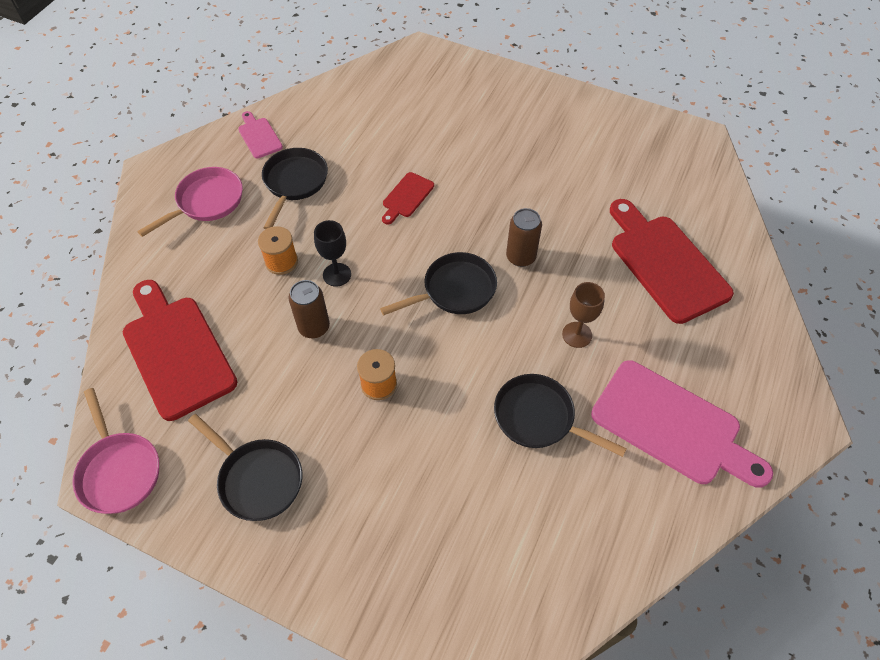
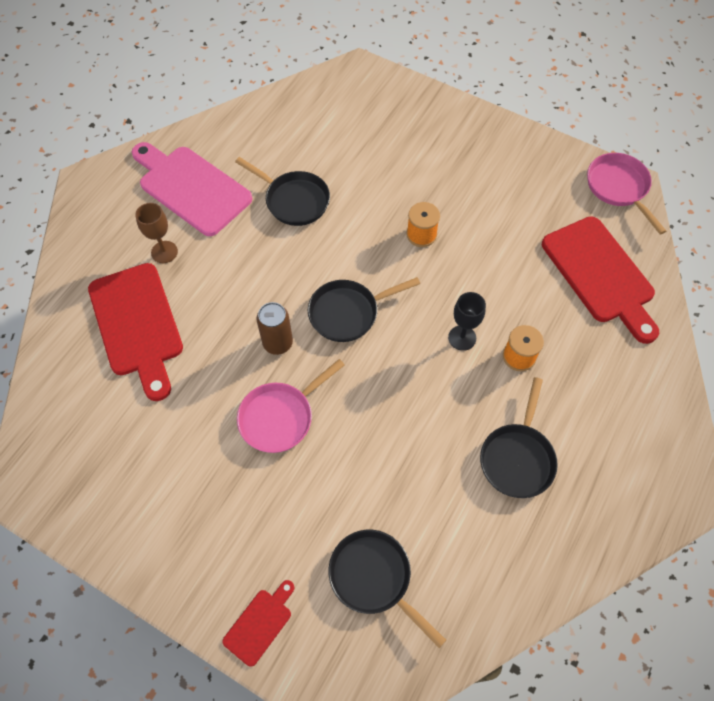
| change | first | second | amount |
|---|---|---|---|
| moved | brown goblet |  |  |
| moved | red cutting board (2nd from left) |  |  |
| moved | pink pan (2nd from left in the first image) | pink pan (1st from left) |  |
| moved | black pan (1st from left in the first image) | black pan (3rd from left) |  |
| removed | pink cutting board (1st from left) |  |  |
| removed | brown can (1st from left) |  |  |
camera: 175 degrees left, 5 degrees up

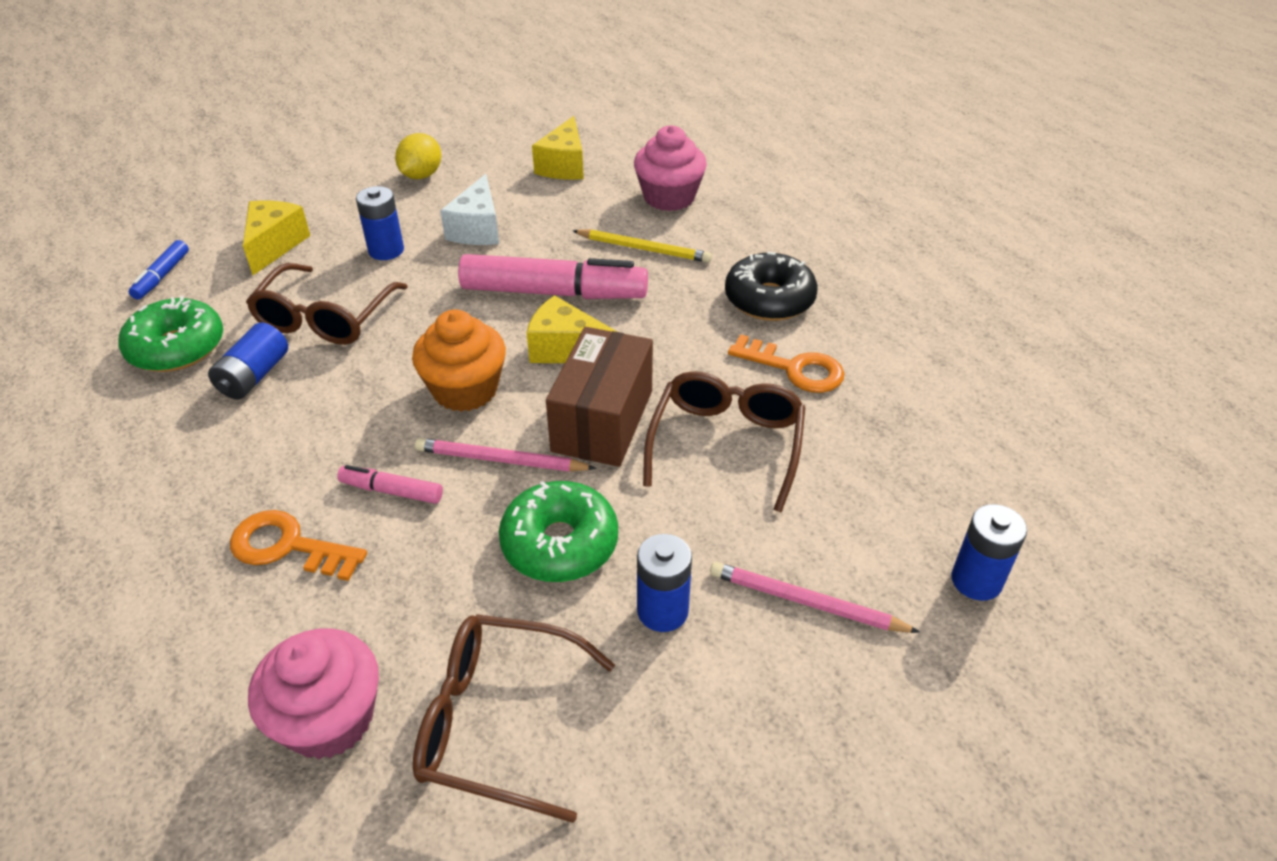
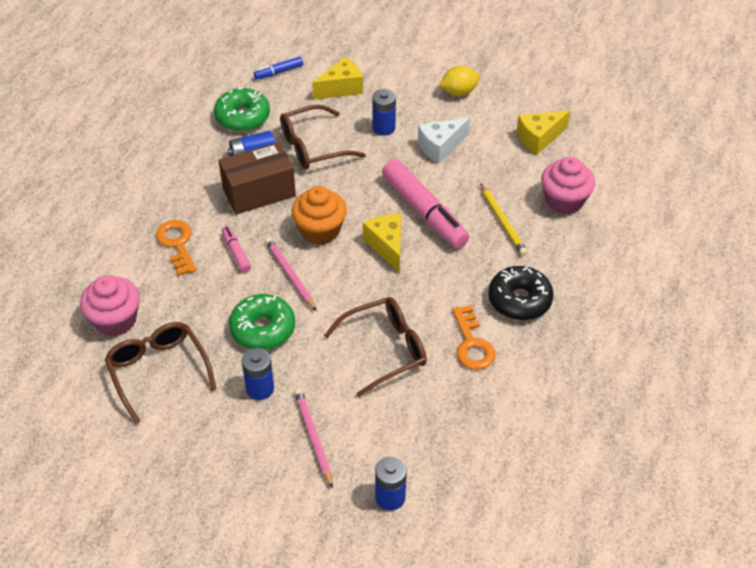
| change | first | second | amount |
|---|---|---|---|
| moved | brown box |  |  |
camera: 50 degrees right, 5 degrees up

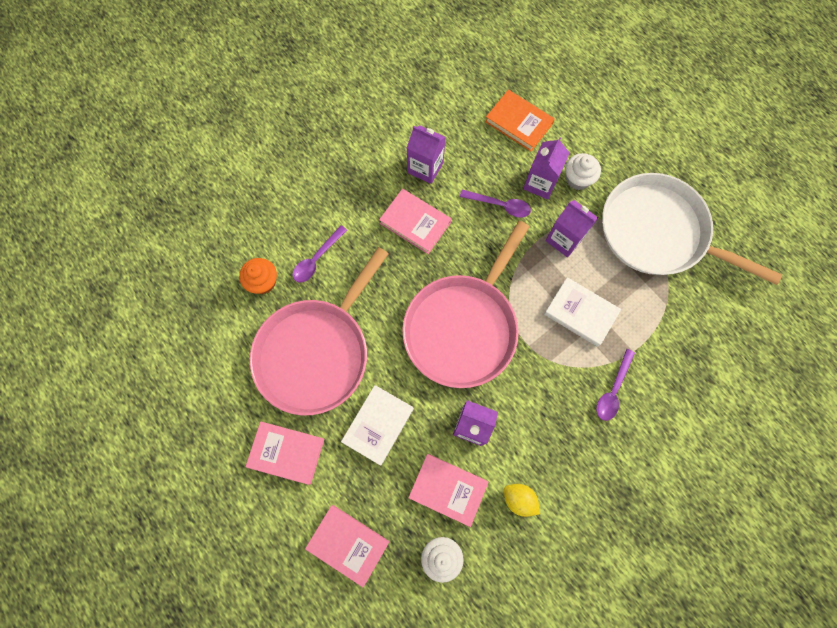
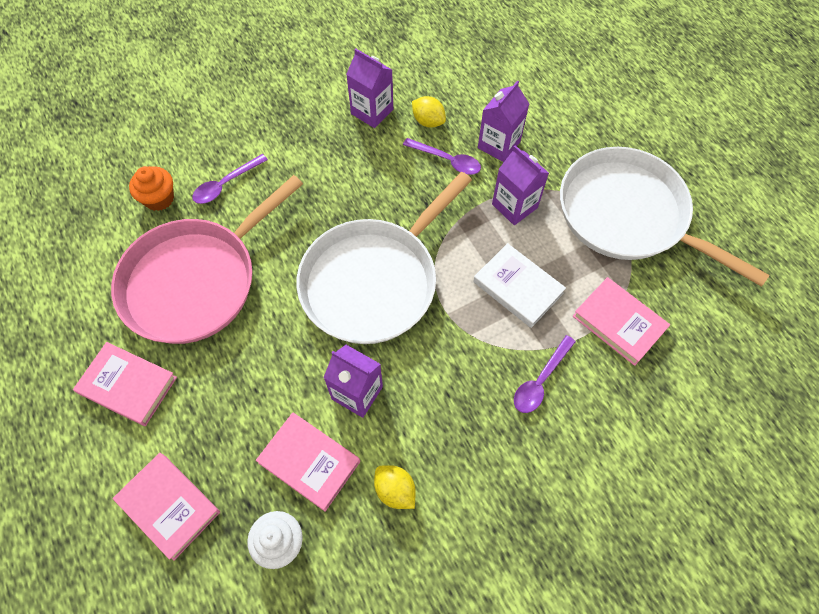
| change | first | second | amount |
|---|---|---|---|
| recoloured | pink pan (2nd from left) | white pan (1st from left) |  |
| added |  | yellow lemon (2nd from left) |  |
| moved | pink book (3rd from left in the first image) | pink book (4th from left) |  |
| removed | white book (1st from left) |  |  |
| removed | orange book |  |  |
| removed | white cupcake (2nd from left) |  |  |
camera: 10 degrees right, 10 degrees down

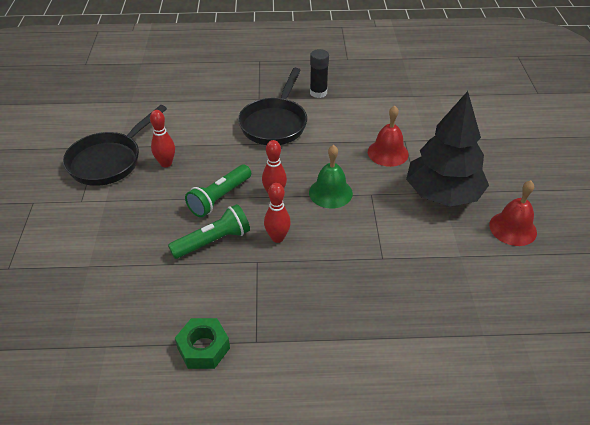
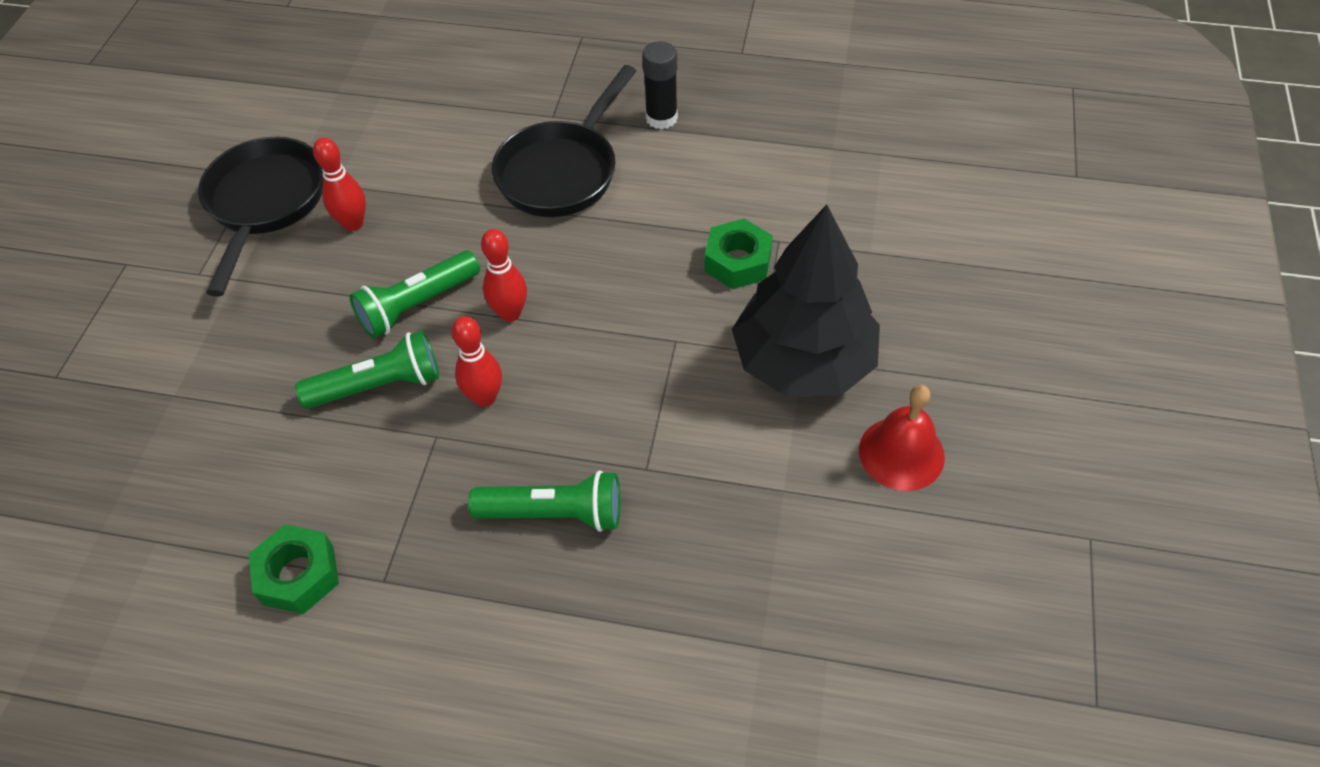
| change | first | second | amount |
|---|---|---|---|
| turned | black pan (1st from left) |  | 135 degrees clockwise |
| added |  | green flashlight (3rd from left) |  |
| replaced | red bell (1st from left) | green nut (2nd from left) |  |
| removed | green bell |  |  |
camera: 15 degrees right, 10 degrees up

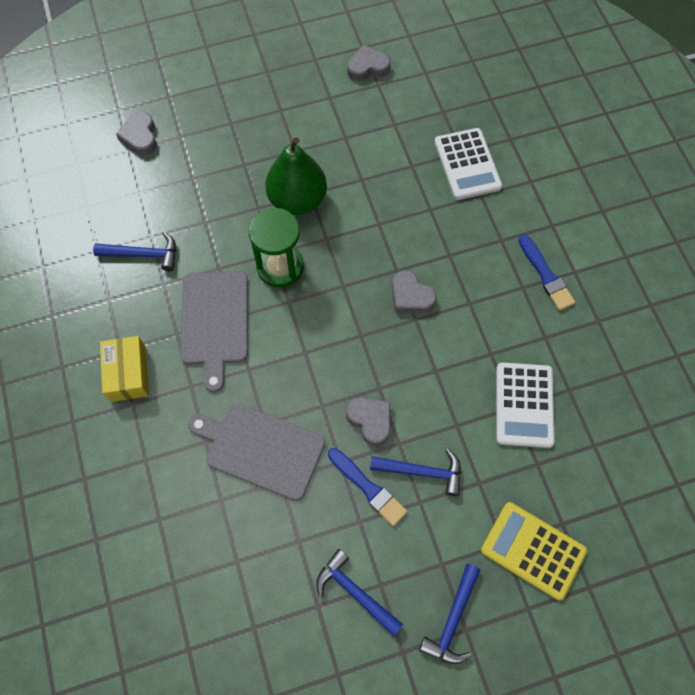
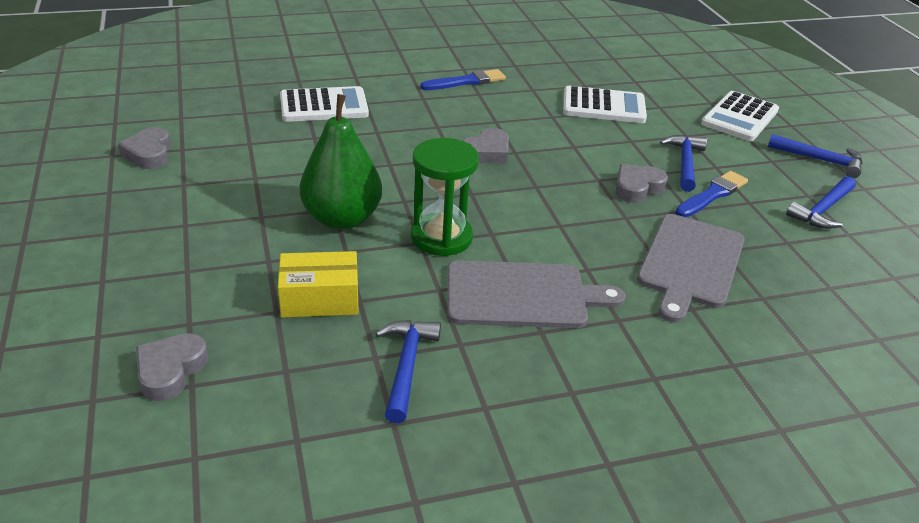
| change | first | second | amount |
|---|---|---|---|
| turned | grey heart (1st from left in the first image) | grey heart (2nd from left) | 120 degrees clockwise |
| moved | yellow box |  |  |
| recoloured | yellow calculator | white calculator (3rd from left) |  |
camera: 90 degrees left, 30 degrees down

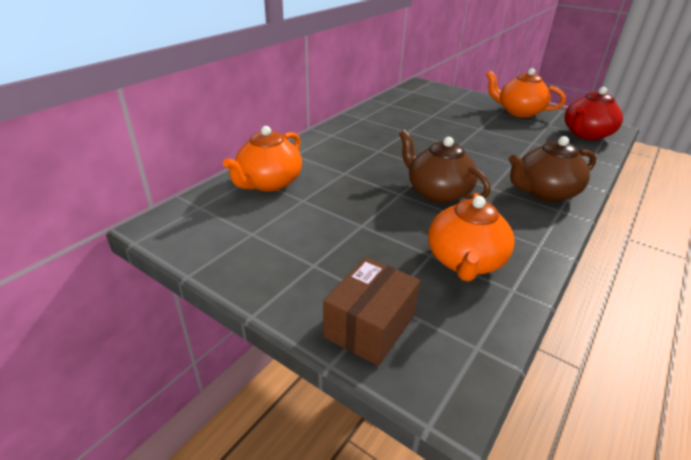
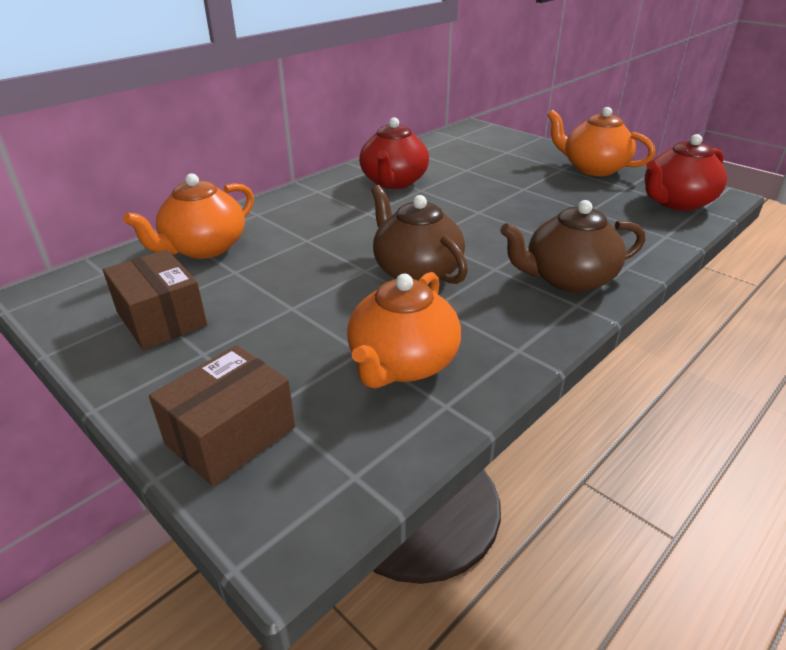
| change | first | second | amount |
|---|---|---|---|
| added |  | brown box (1st from left) |  |
| added |  | red teapot (1st from left) |  |
camera: 10 degrees right, 0 degrees up

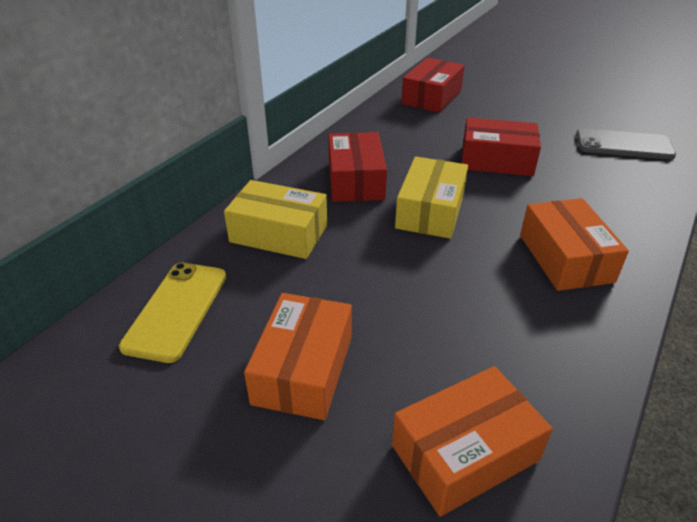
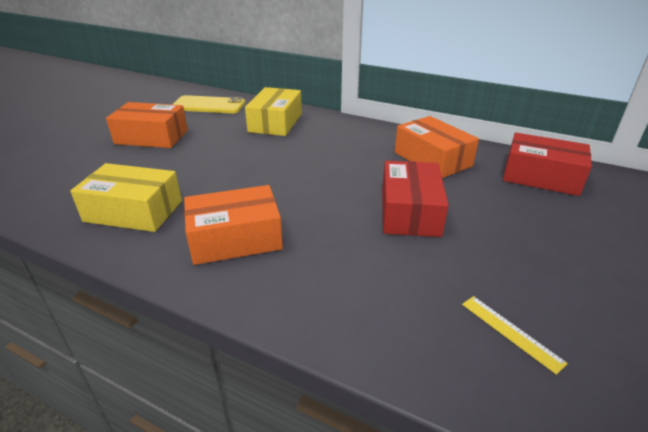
| change | first | second | amount |
|---|---|---|---|
| moved | yellow box (2nd from left in the first image) | yellow box (1st from left) |  |
| moved | orange box (2nd from left in the first image) | orange box (3rd from left) |  |
| replaced | grey phone | yellow ruler |  |
| removed | red box (1st from left) |  |  |
camera: 85 degrees right, 5 degrees down

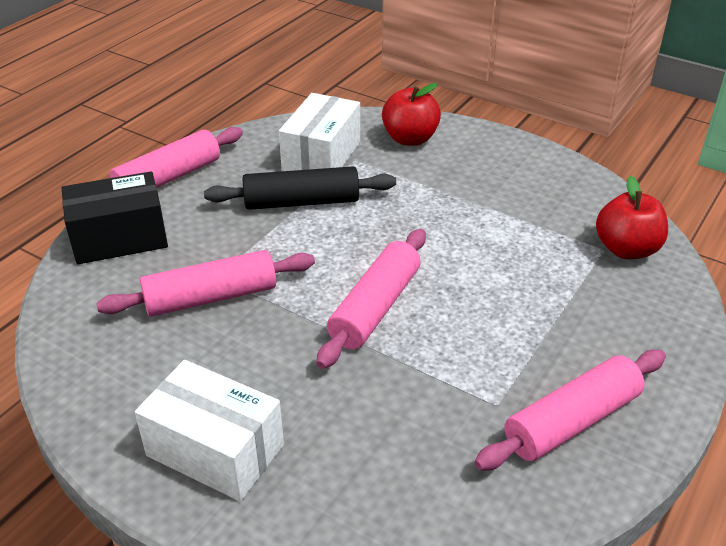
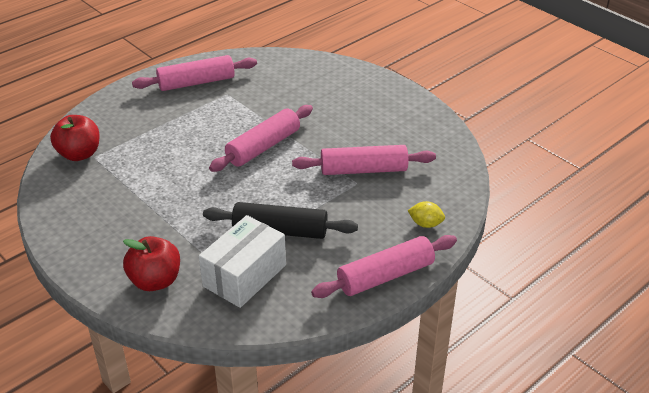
| change | first | second | amount |
|---|---|---|---|
| replaced | black box | yellow lemon |  |
| removed | white box (1st from left) |  |  |
camera: 165 degrees left, 0 degrees up

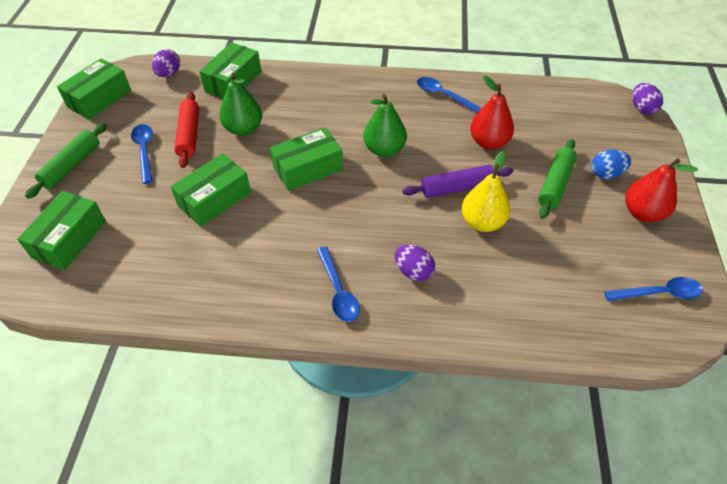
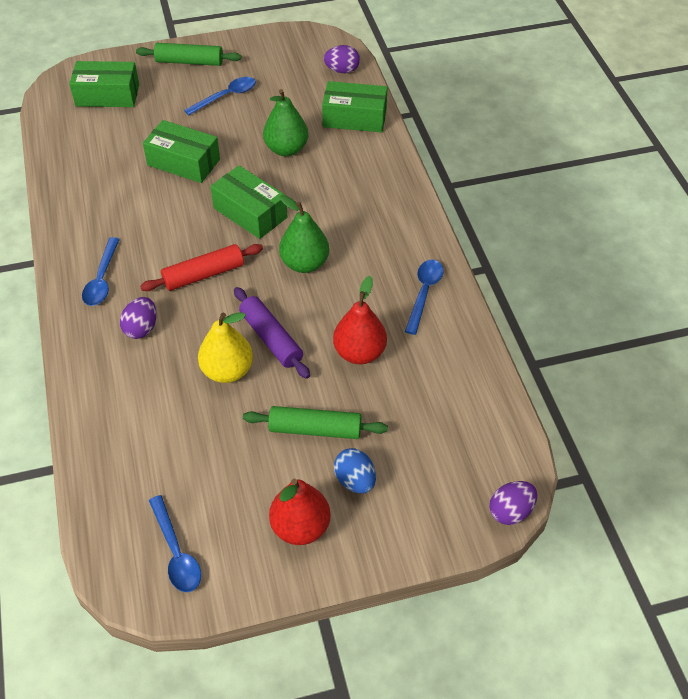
| change | first | second | amount |
|---|---|---|---|
| turned | blue spoon (2nd from left in the first image) | blue spoon (1st from left) | 45 degrees counterclockwise |
| moved | red rolling pin |  |  |
| removed | green box (2nd from left) |  |  |
camera: 70 degrees right, 0 degrees up

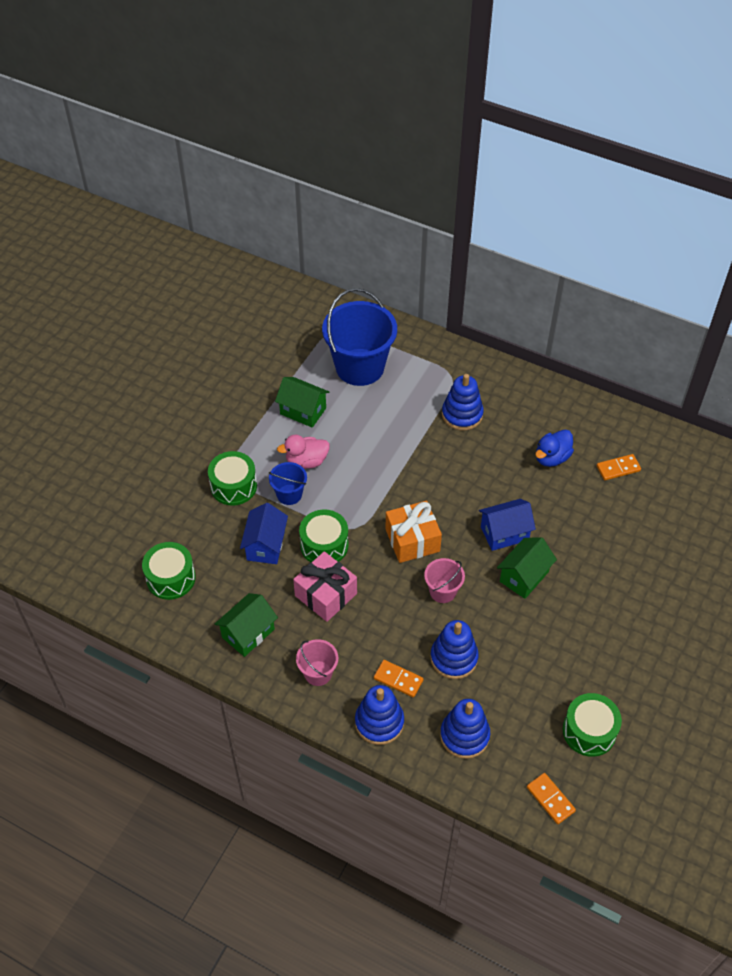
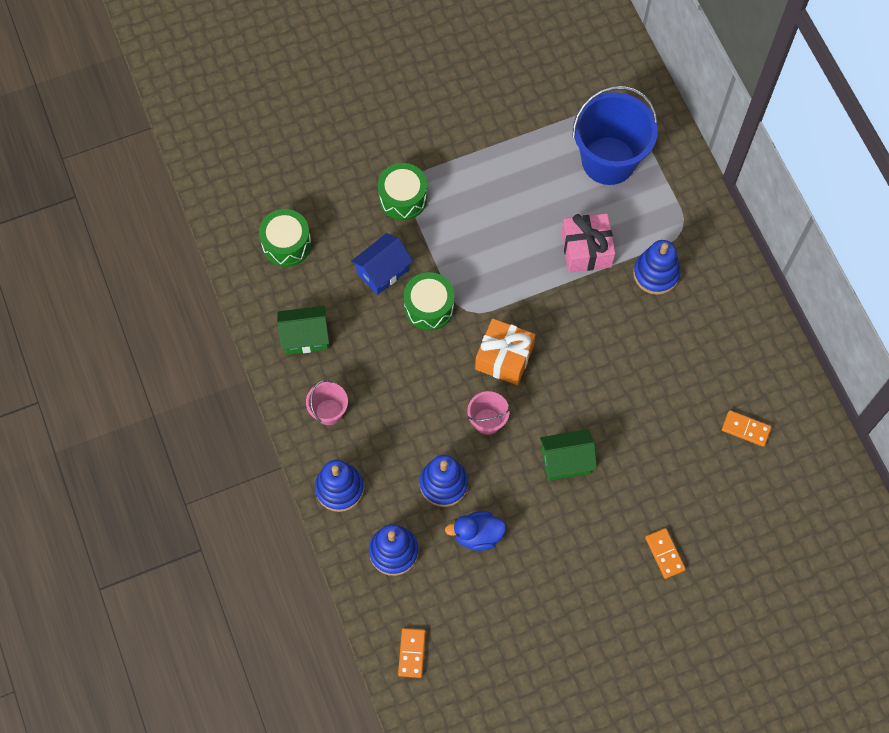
| change | first | second | amount |
|---|---|---|---|
| moved | blue duck |  |  |
| moved | pink gift |  |  |
| moved | orange domino (1st from left in the first image) | orange domino (2nd from left) |  |
| removed | blue bucket (1st from left) |  |  |
| removed | green house (2nd from left) |  |  |
| removed | pink duck |  |  |
| removed | blue house (2nd from left) |  |  |
| removed | green drum (4th from left) |  |  |
camera: 40 degrees right, 15 degrees up

